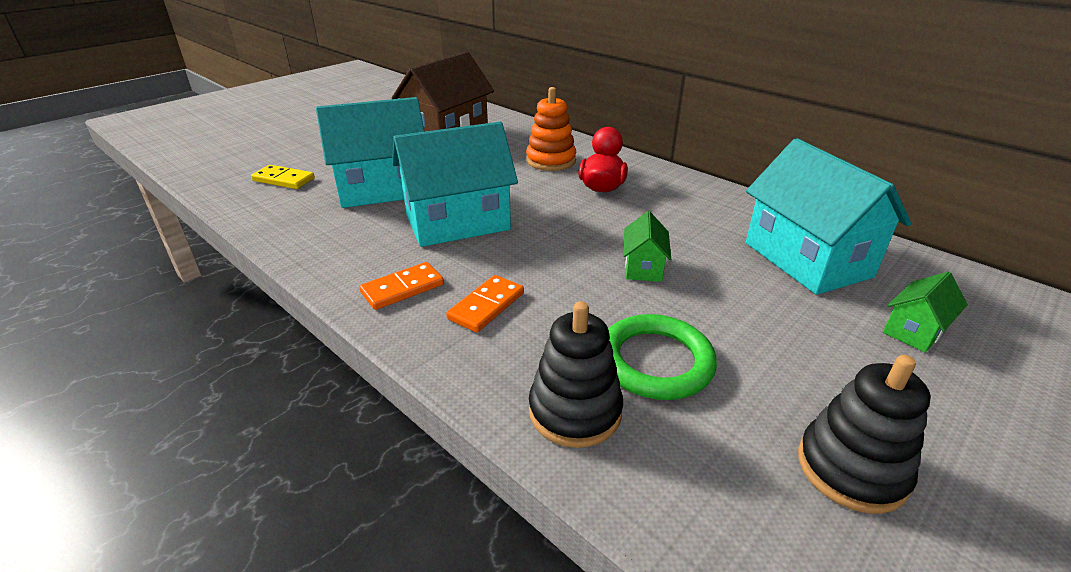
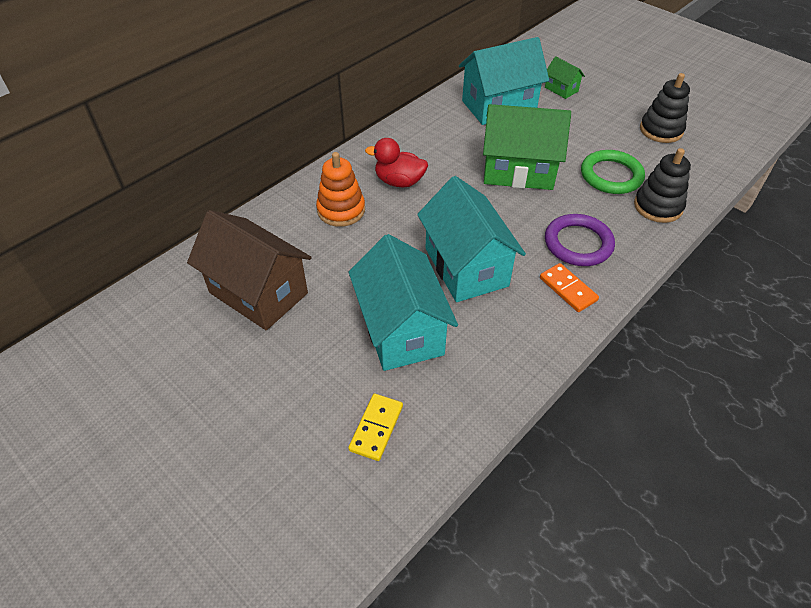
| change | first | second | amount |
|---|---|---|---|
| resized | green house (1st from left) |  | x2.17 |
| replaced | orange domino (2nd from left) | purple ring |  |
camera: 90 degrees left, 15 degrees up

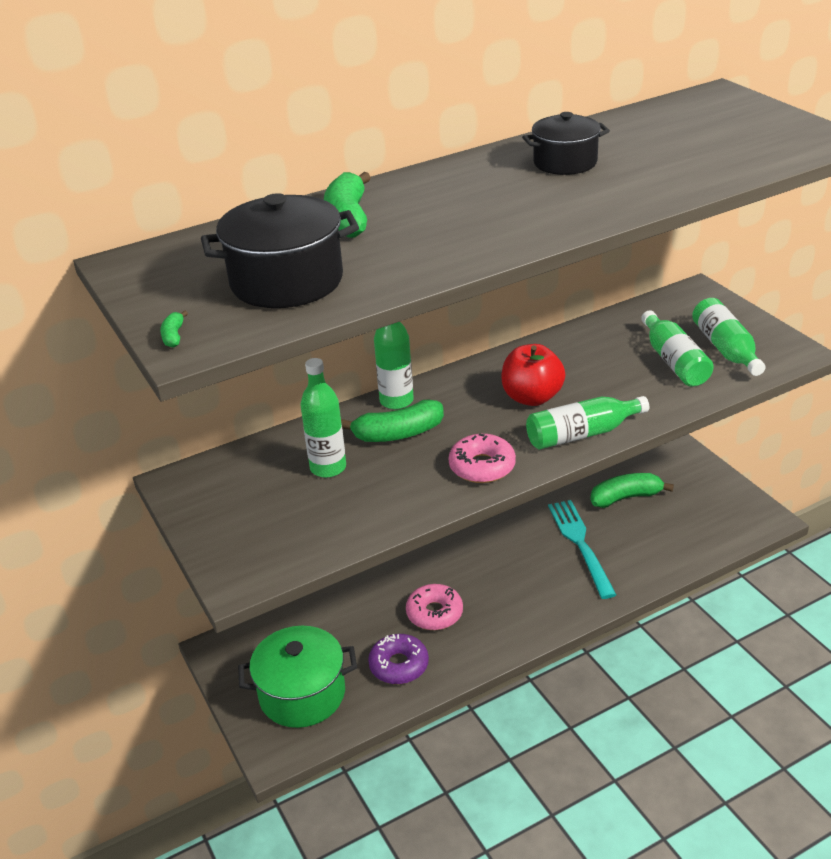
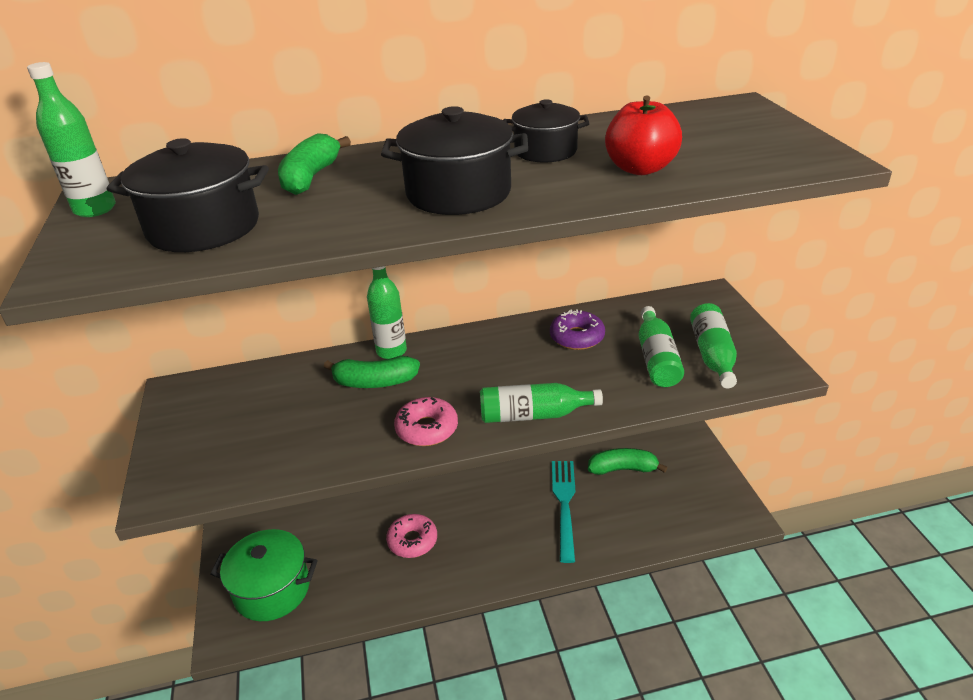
| change | first | second | amount |
|---|---|---|---|
| moved | green bottle (1st from left) |  |  |
| added |  | black pot (2nd from left) |  |
| moved | purple donut |  |  |
| moved | red apple |  |  |
| removed | green banana (1st from left) |  |  |
camera: 15 degrees right, 0 degrees up

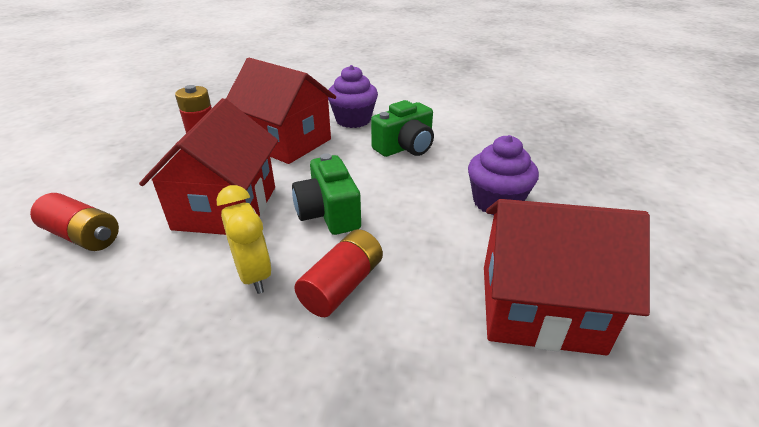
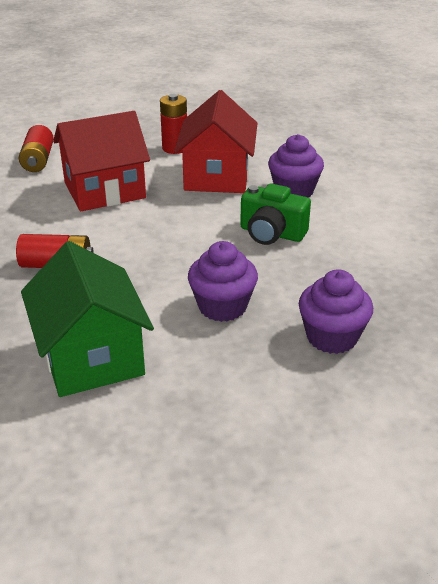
| change | first | second | amount |
|---|---|---|---|
| recoloured | red house (3rd from left) | green house |  |
| added |  | purple cupcake (3rd from left) |  |
| removed | yellow clock |  |  |
| removed | green camera (1st from left) |  |  |
camera: 60 degrees right, 0 degrees up

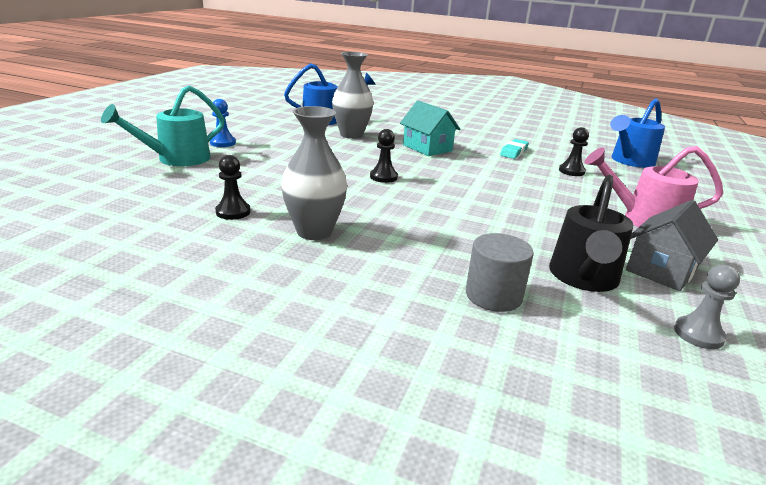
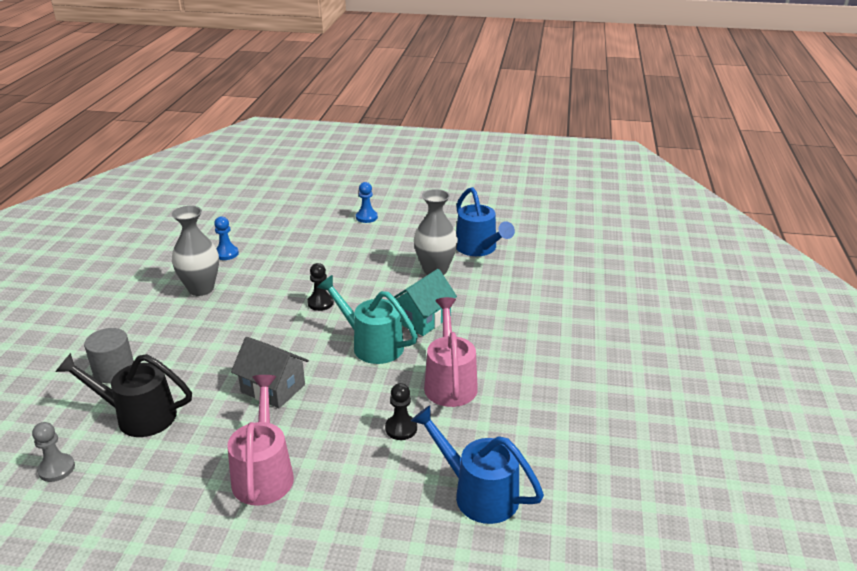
| change | first | second | amount |
|---|---|---|---|
| recoloured | black pawn (1st from left) | blue pawn (1st from left) |  |
| moved | grey house |  |  |
| moved | turquoise watering can |  |  |
| replaced | turquoise eraser | pink watering can (2nd from left) |  |
camera: 80 degrees right, 5 degrees up

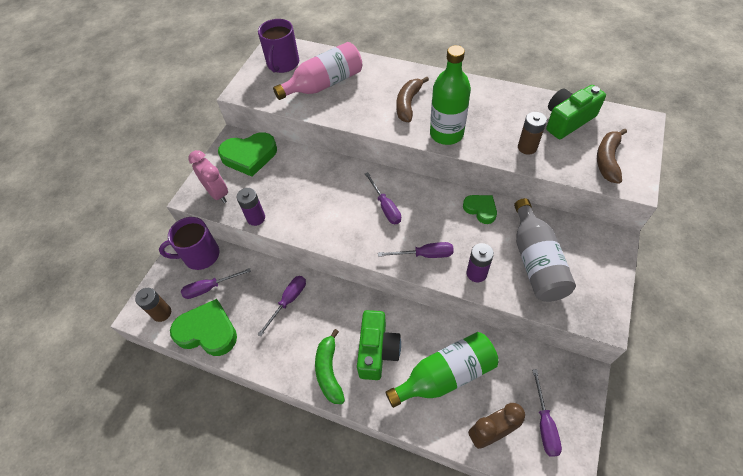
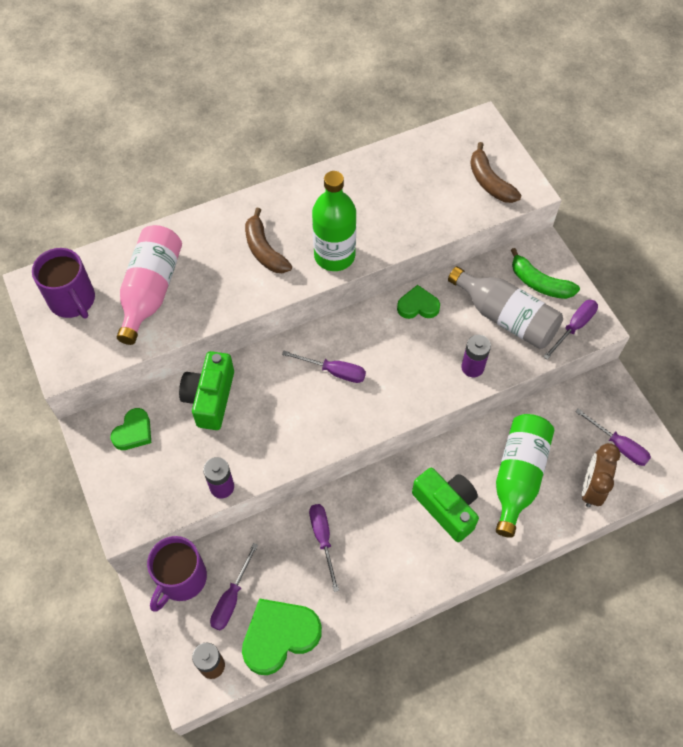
| change | first | second | amount |
|---|---|---|---|
| resized | green heart (2nd from left in the first image) | green heart (1st from left) | x0.58 |
| moved | green camera (2nd from left in the first image) | green camera (1st from left) |  |
| moved | green banana |  |  |
| moved | purple screwdriver (4th from left) |  |  |
| removed | pink clock |  |  |
| removed | brown battery (2nd from left) |  |  |
camera: 50 degrees left, 5 degrees up

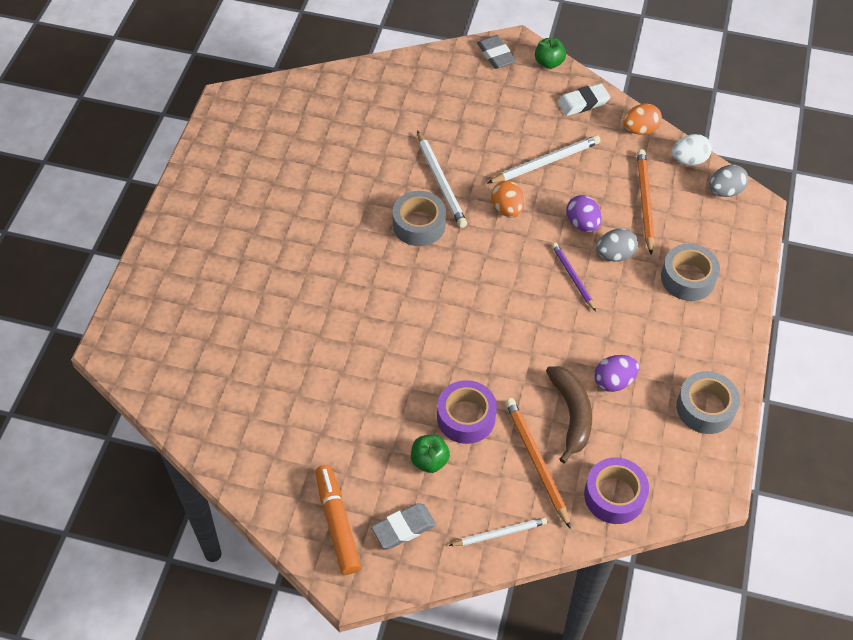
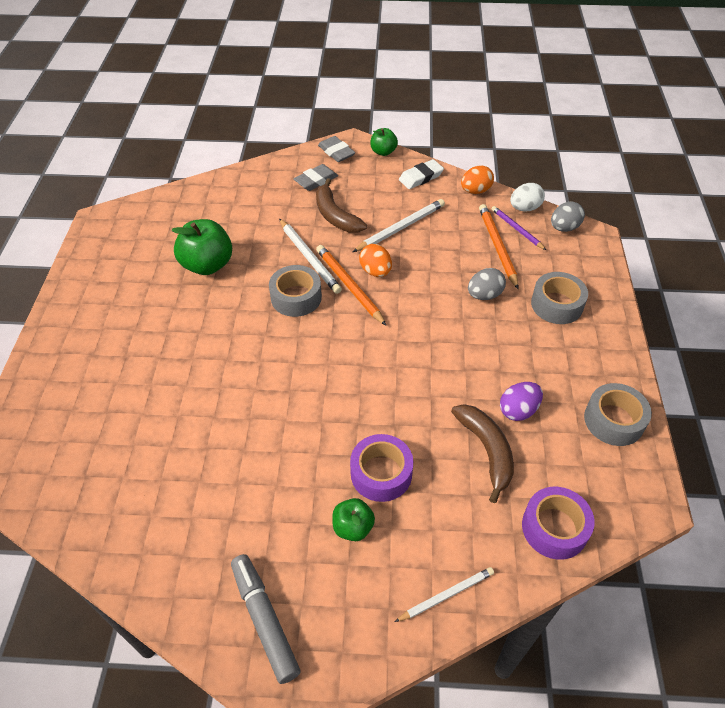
| change | first | second | amount |
|---|---|---|---|
| added |  | green apple (1st from left) |  |
| recoloured | orange marker | grey marker |  |
| moved | grey eraser (1st from left) |  |  |
| added |  | brown banana (1st from left) |  |
| moved | orange pencil (1st from left) |  |  |
| moved | purple pencil |  |  |
| removed | purple egg (1st from left) |  |  |
camera: 10 degrees left, 5 degrees down

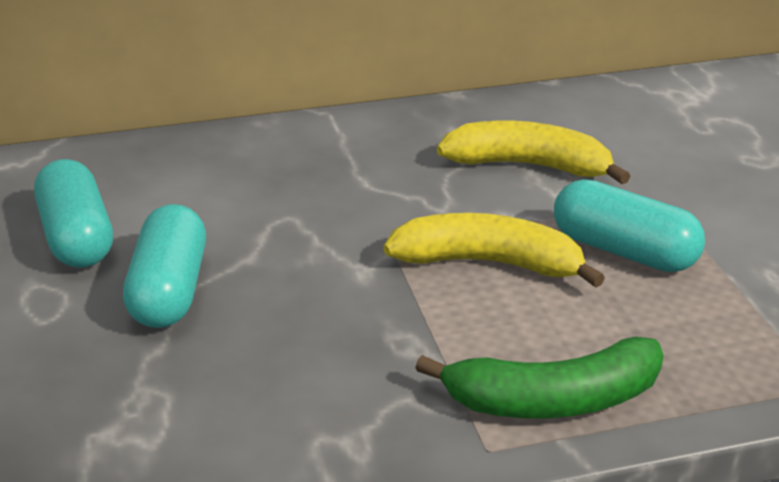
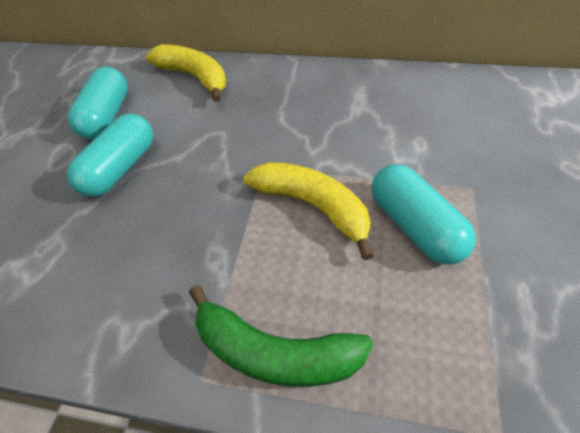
| change | first | second | amount |
|---|---|---|---|
| moved | yellow banana (2nd from left in the first image) | yellow banana (1st from left) |  |
camera: 30 degrees right, 20 degrees up

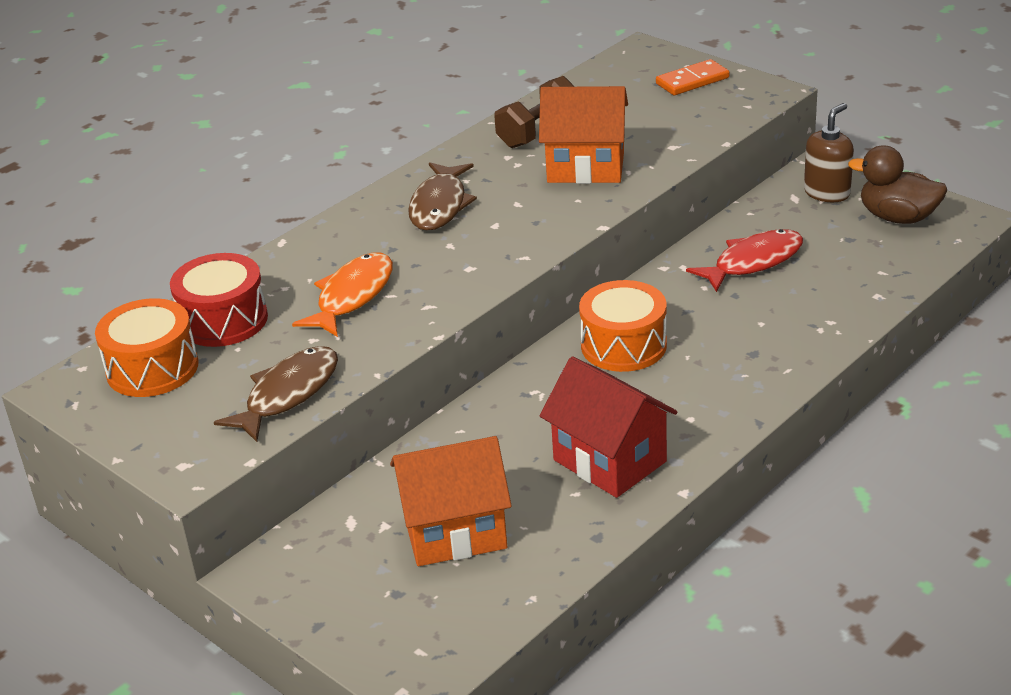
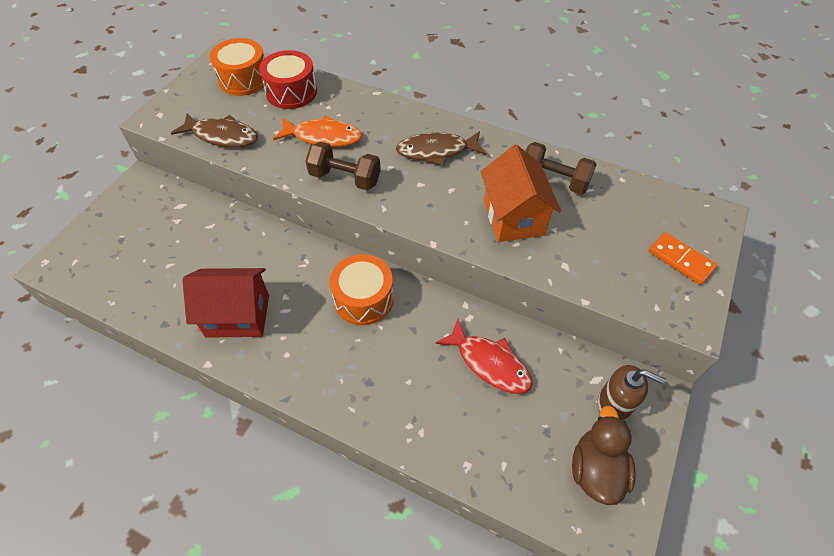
| change | first | second | amount |
|---|---|---|---|
| turned | red house |  | 60 degrees clockwise |
| added |  | brown dumbbell (1st from left) |  |
| removed | orange house (1st from left) |  |  |
camera: 70 degrees right, 20 degrees up

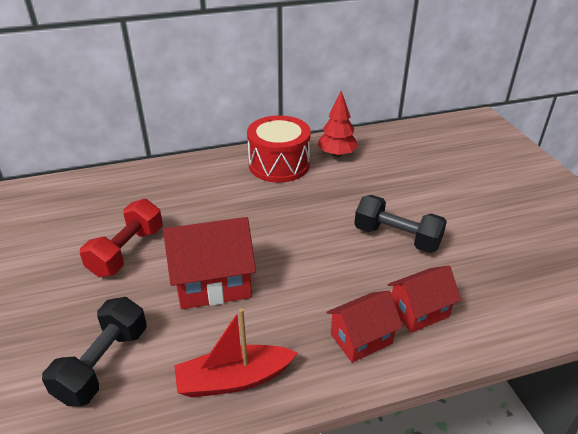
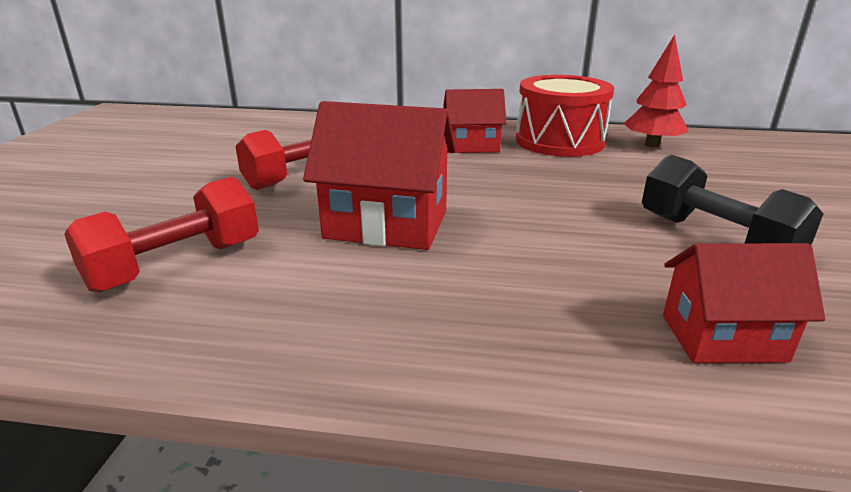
| change | first | second | amount |
|---|---|---|---|
| recoloured | black dumbbell (1st from left) | red dumbbell (1st from left) |  |
| moved | red house (2nd from left) |  |  |
| removed | red boat |  |  |
camera: 25 degrees right, 10 degrees down

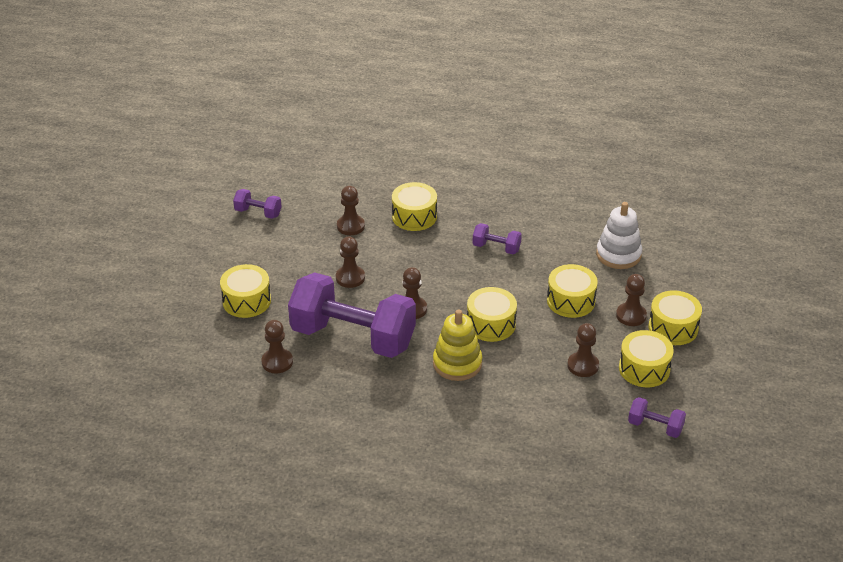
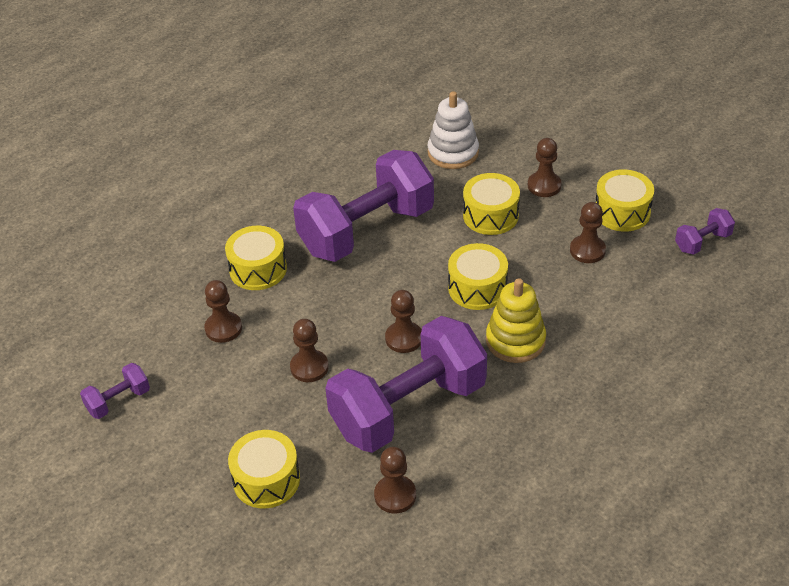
| change | first | second | amount |
|---|---|---|---|
| resized | purple dumbbell (3rd from left in the first image) | purple dumbbell (2nd from left) | x2.39 |
| removed | yellow drum (6th from left) |  |  |
camera: 55 degrees left, 5 degrees up

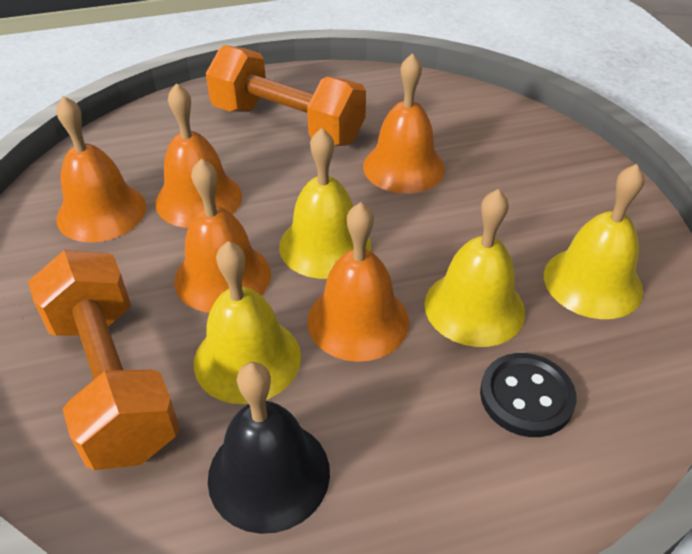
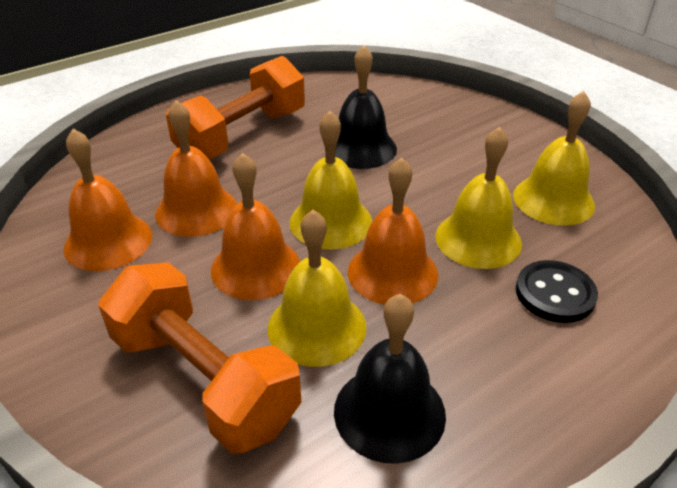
| change | first | second | amount |
|---|---|---|---|
| turned | orange dumbbell (2nd from left) |  | 60 degrees counterclockwise |
| recoloured | orange bell (5th from left) | black bell (1st from left) |  |
camera: 20 degrees left, 5 degrees down

